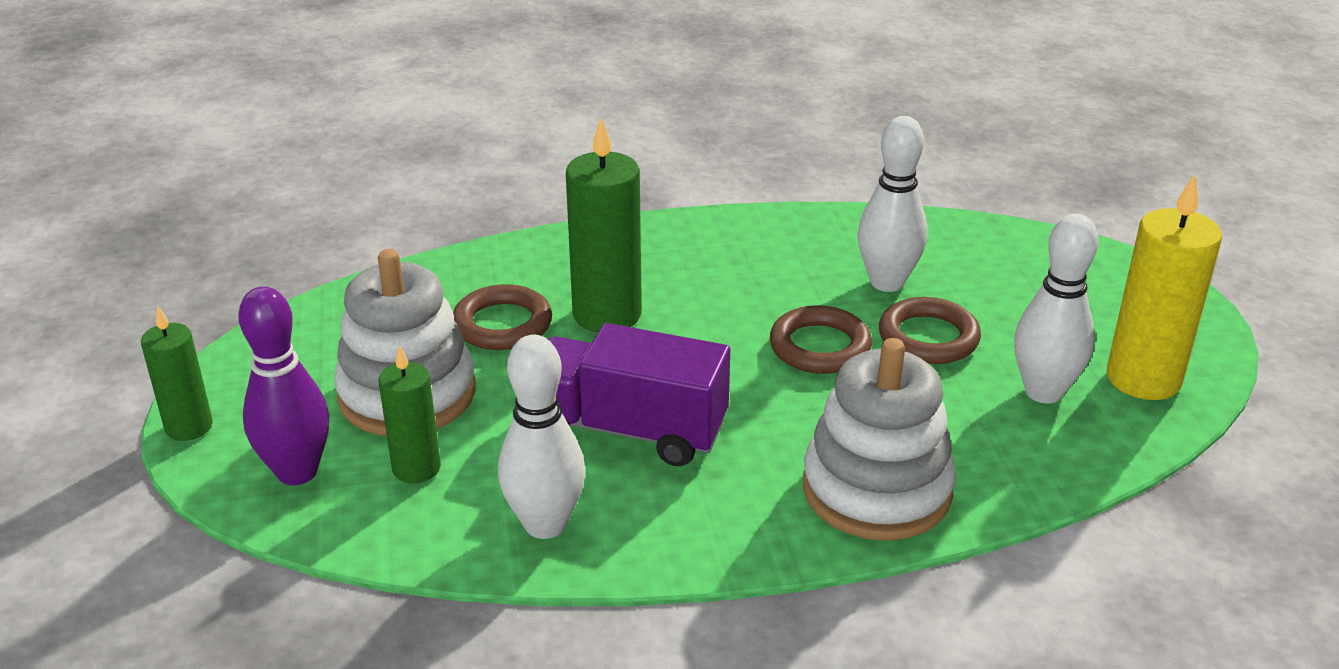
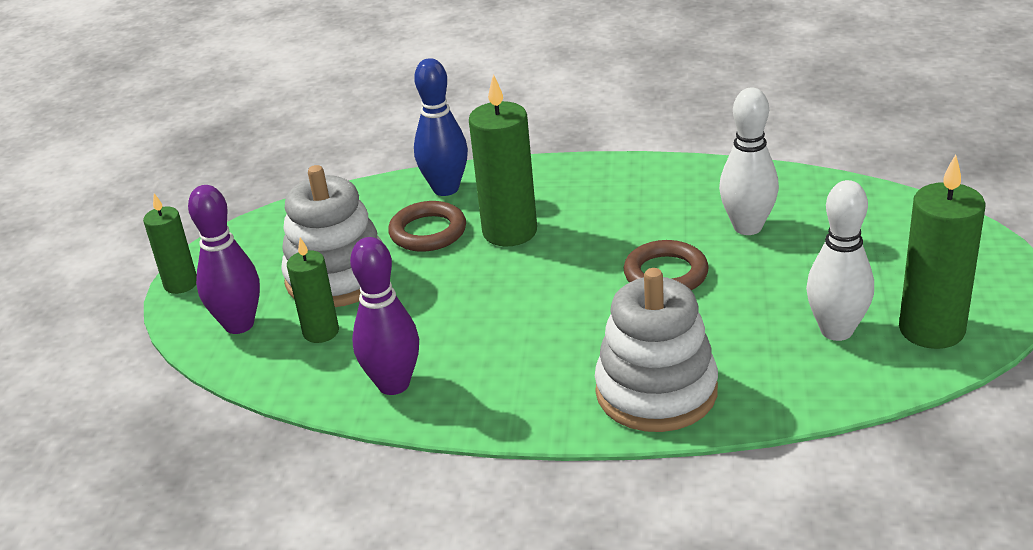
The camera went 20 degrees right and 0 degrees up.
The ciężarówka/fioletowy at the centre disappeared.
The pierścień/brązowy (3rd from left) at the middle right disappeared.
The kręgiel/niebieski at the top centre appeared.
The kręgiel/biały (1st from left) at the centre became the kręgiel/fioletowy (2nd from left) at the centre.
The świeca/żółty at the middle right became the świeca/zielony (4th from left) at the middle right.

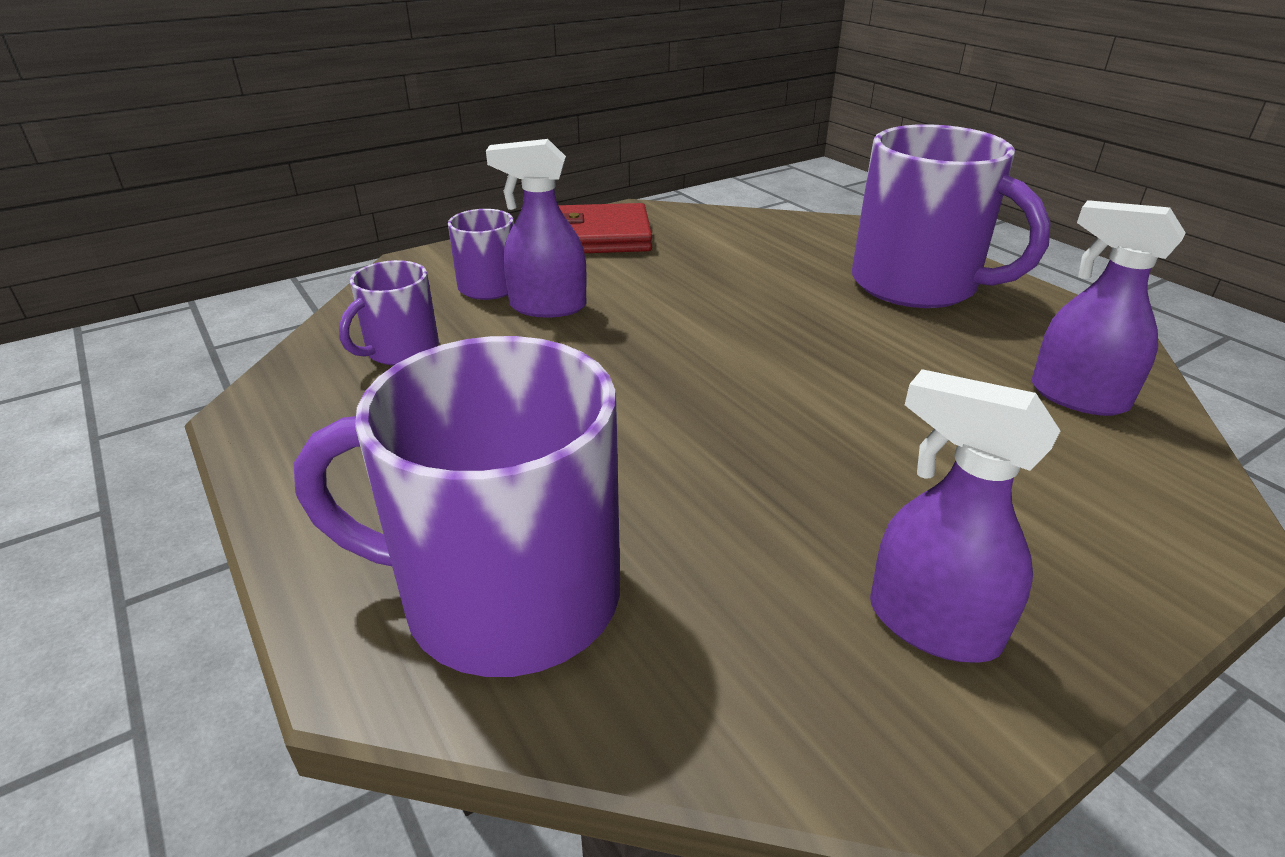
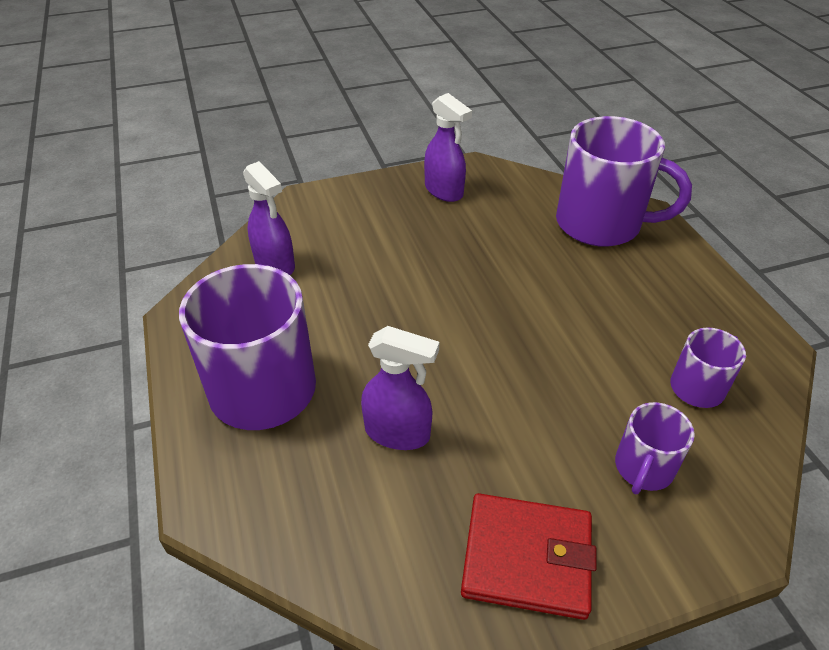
The camera went 165 degrees left and 10 degrees up.
The spryskiwacz/fioletowy (1st from left in the first image) moved from the top centre to the centre.

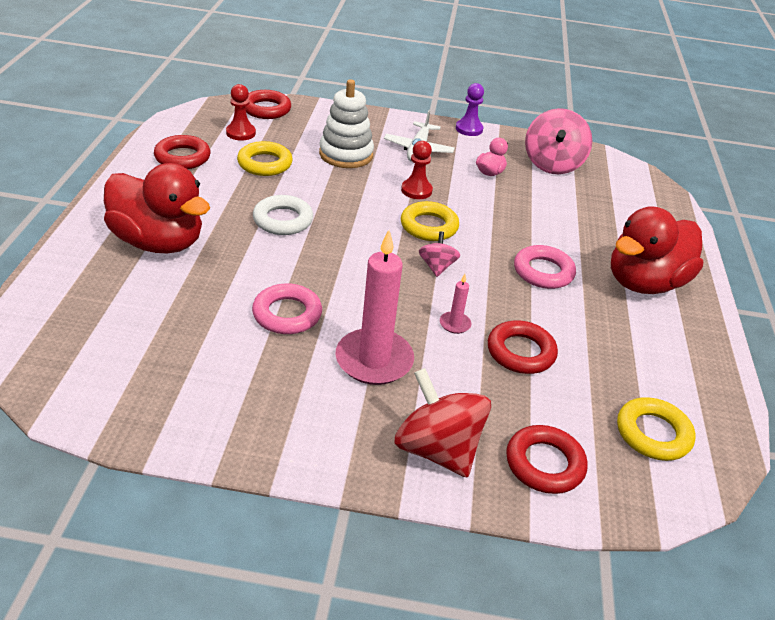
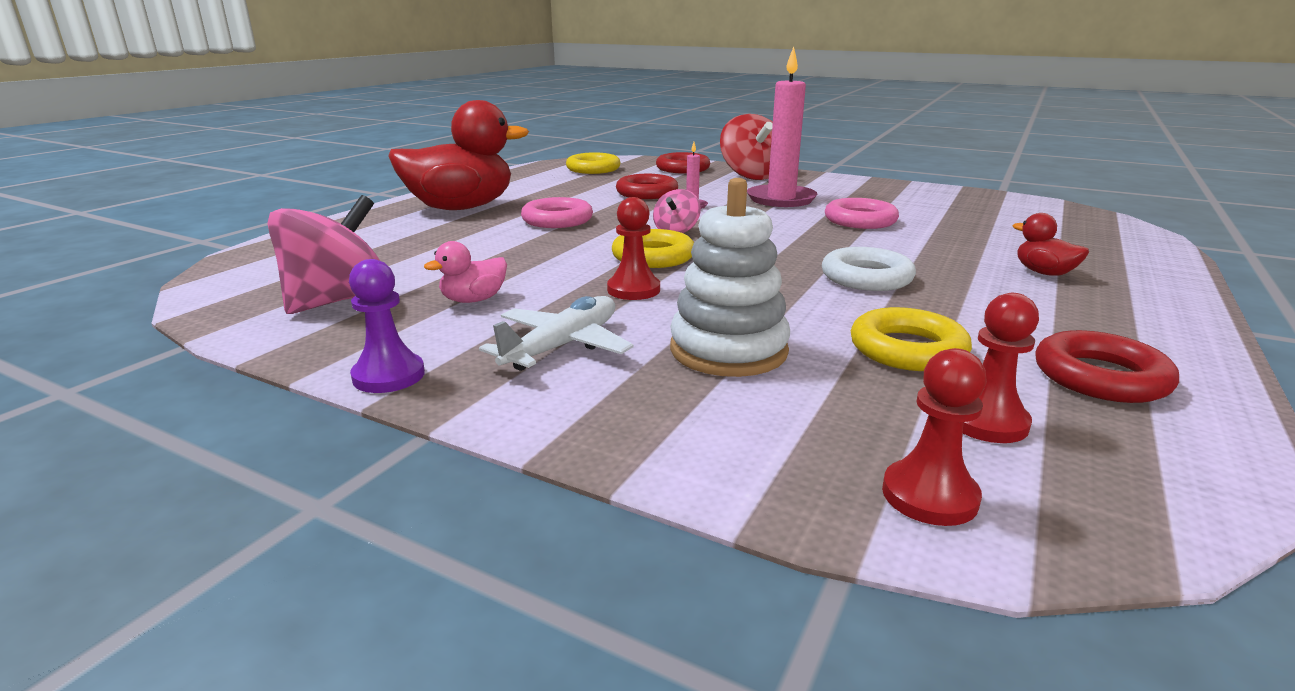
The camera went 155 degrees left and 15 degrees down.
The pierścień/czerwony (2nd from left) at the top centre was replaced by the pionek/czerwony (2nd from left) at the middle right.
The kaczka/czerwony (1st from left in the first image) at the middle left changed to 0.43 times the size.

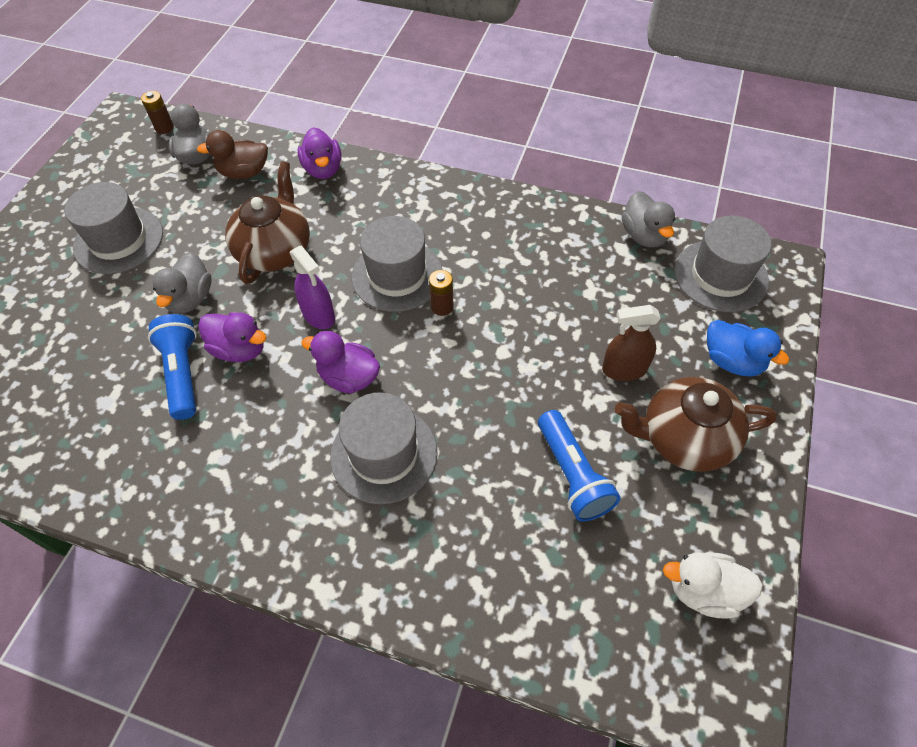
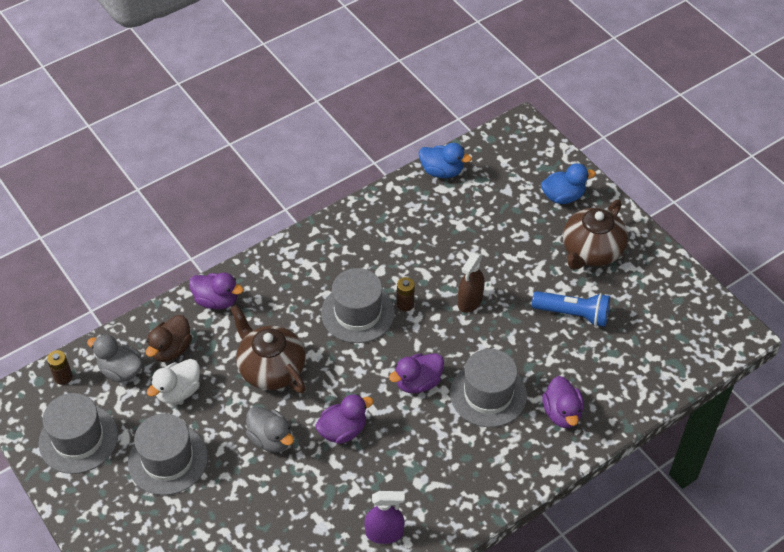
The camera went 55 degrees left and 5 degrees down.
The latarka/niebieski (1st from left) at the middle left disappeared.
The kaczka/fioletowy (4th from left) at the bottom right appeared.
The spryskiwacz/fioletowy moved from the centre to the bottom centre.
The spryskiwacz/brązowy moved from the middle right to the centre.
The kaczka/biały moved from the bottom right to the bottom left.
The kapelusz/szary (4th from left in the first image) moved from the middle right to the bottom left.
The kaczka/szary (3rd from left) at the top right became the kaczka/niebieski (1st from left) at the top centre.

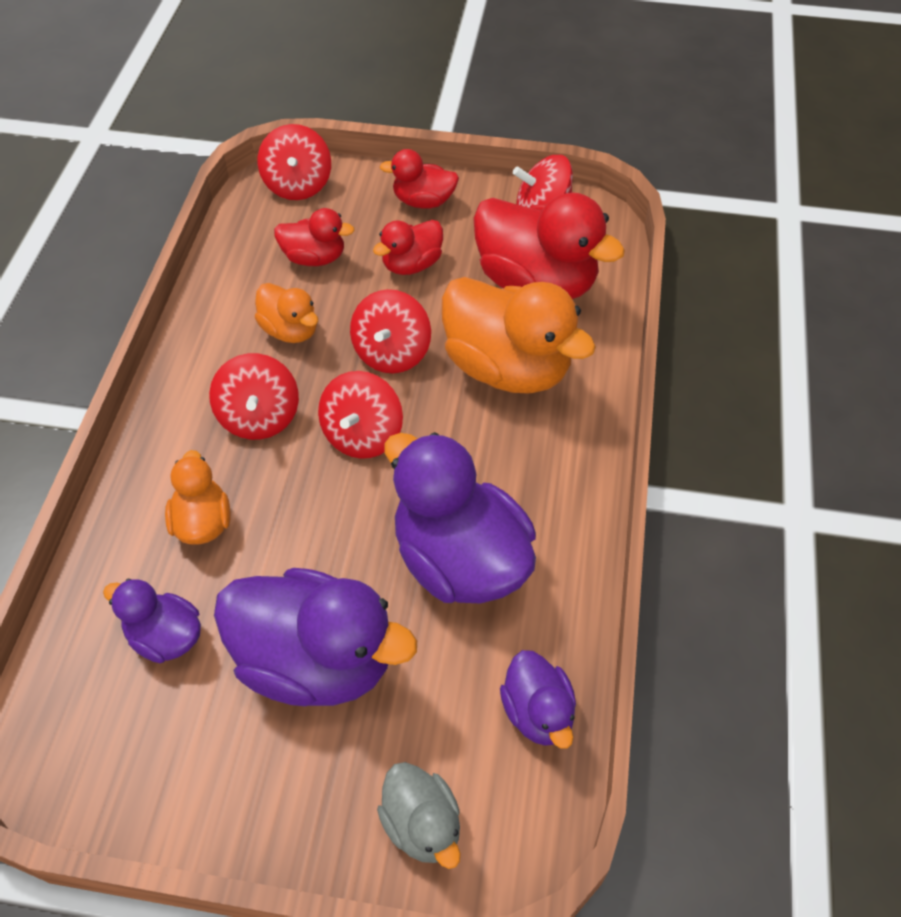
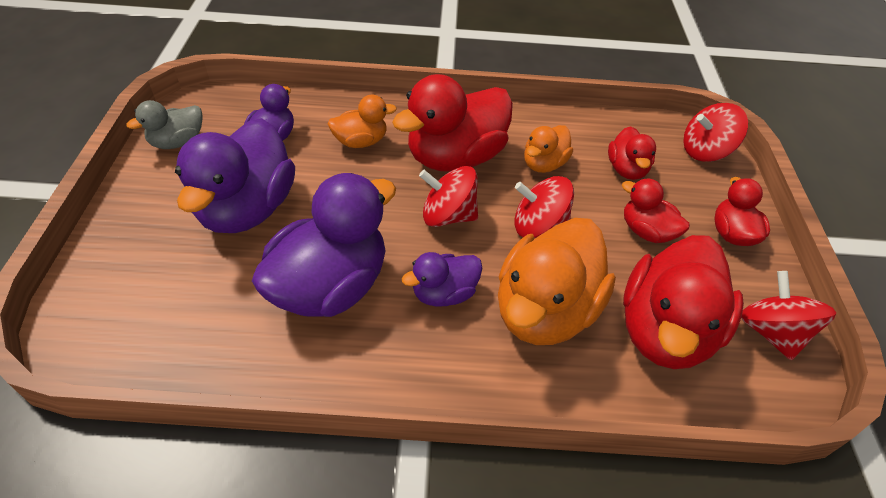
The camera went 80 degrees right and 5 degrees down.
The kaczka/szary moved from the bottom centre to the top left.
The kaczka/fioletowy (4th from left) moved from the bottom centre to the centre.
The bączek/czerwony (1st from left) at the middle left was replaced by the kaczka/czerwony (1st from left) at the top centre.

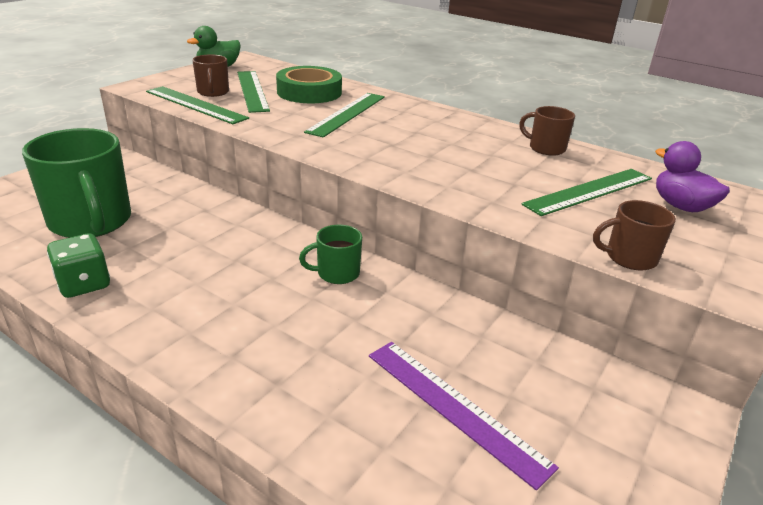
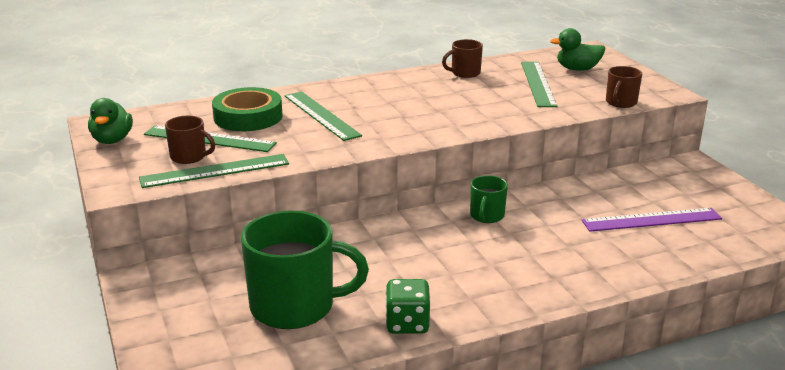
The camera went 55 degrees left and 5 degrees down.
The kaczka/fioletowy at the middle right became the kaczka/zielony (2nd from left) at the top right.

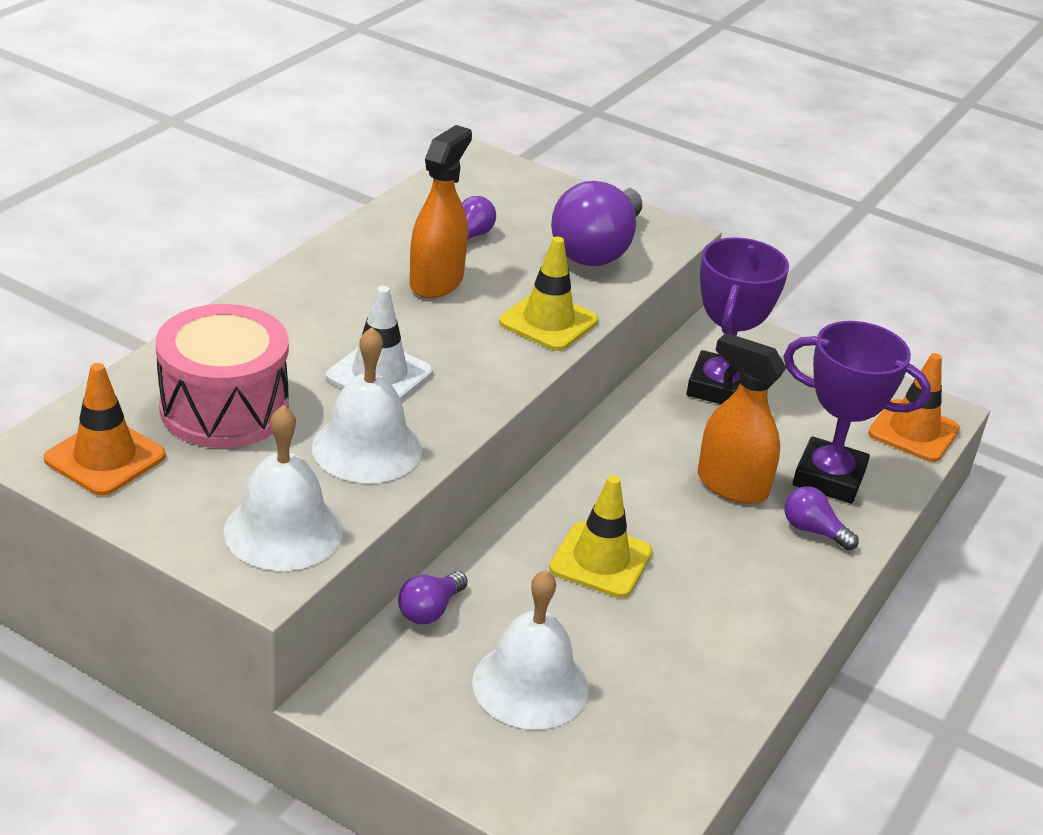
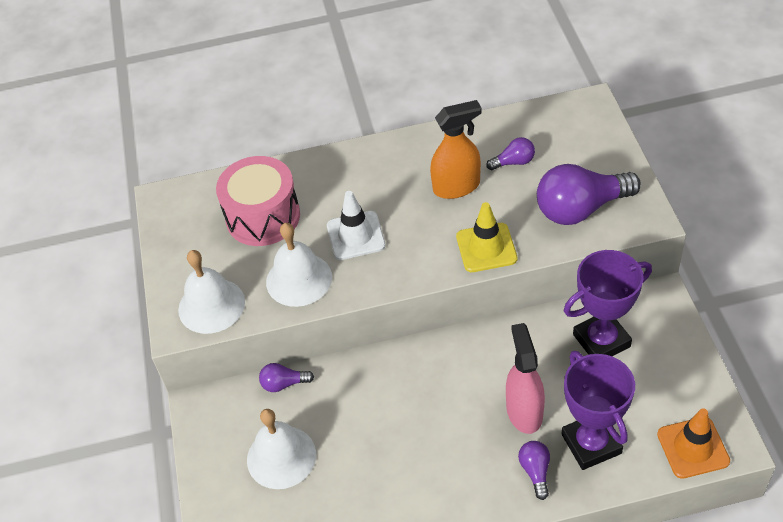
The camera went 55 degrees right and 15 degrees up.
The pachołek/pomarańczowy (1st from left) at the middle left disappeared.
The pachołek/żółty (2nd from left) at the centre disappeared.
The spryskiwacz/pomarańczowy (2nd from left) at the middle right became the spryskiwacz/różowy at the bottom right.

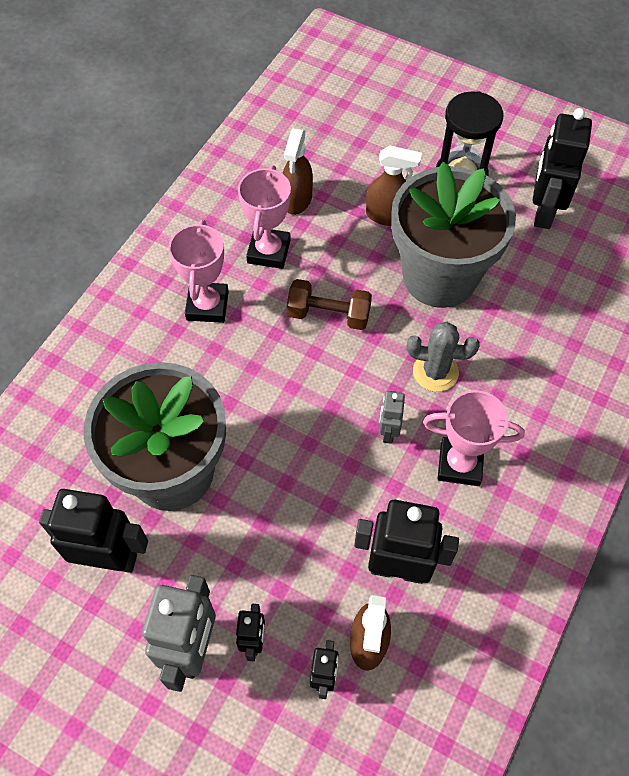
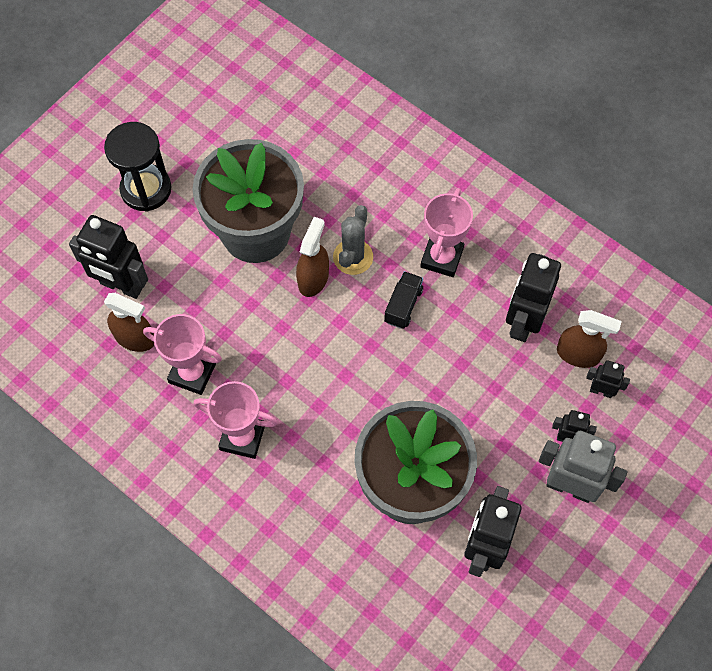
The camera went 80 degrees left and 5 degrees up.
The hantel/brązowy at the centre disappeared.
The spryskiwacz/brązowy (3rd from left in the first image) moved from the top centre to the centre.
The robot/czarny (5th from left in the first image) moved from the top right to the middle left.
The robot/szary (2nd from left) at the centre was replaced by the ciężarówka/czarny at the centre.

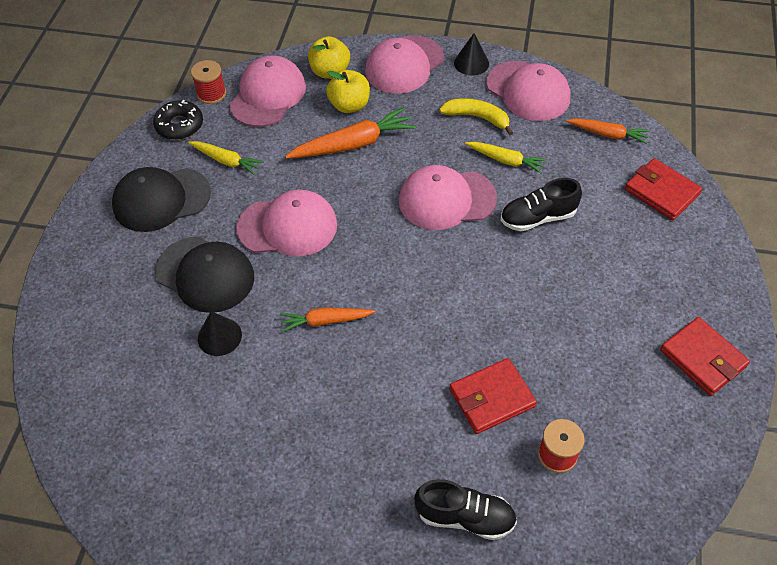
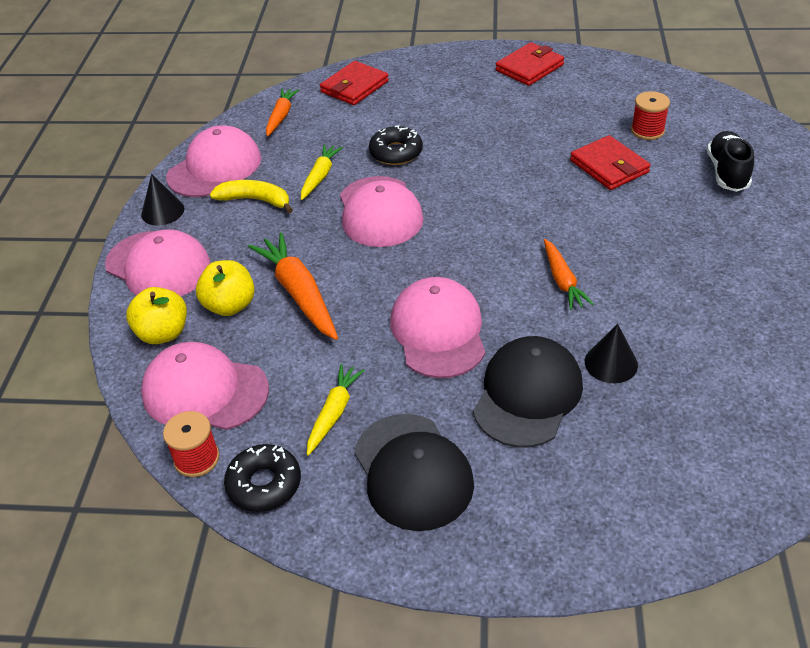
The camera went 95 degrees left and 10 degrees down.
The but/czarny (2nd from left) at the middle right was replaced by the donut/czarny (2nd from left) at the top centre.
The banan/żółty at the top centre turned 90 degrees clockwise.

